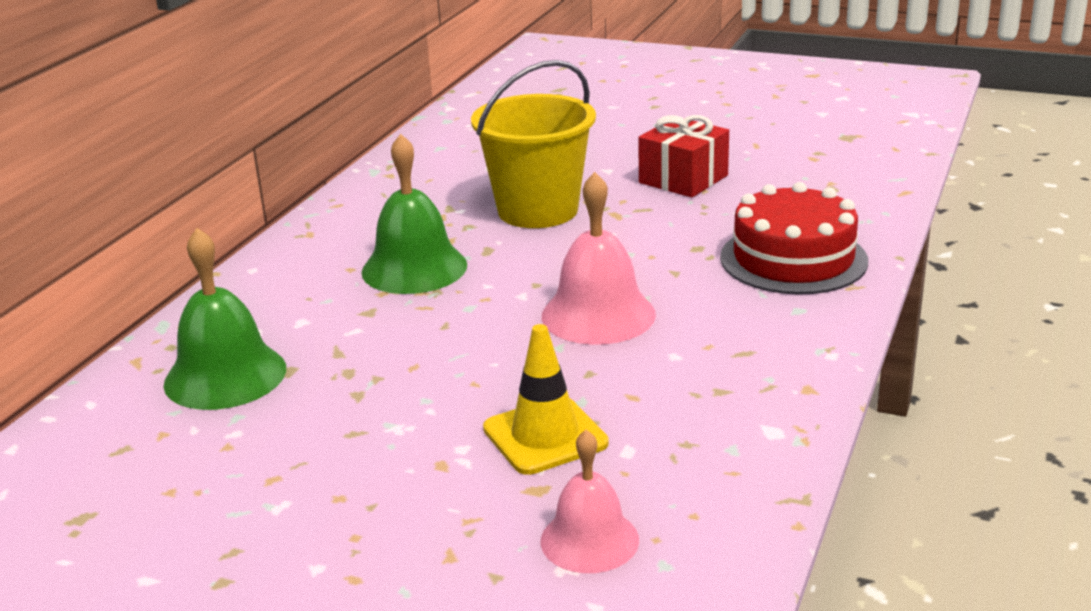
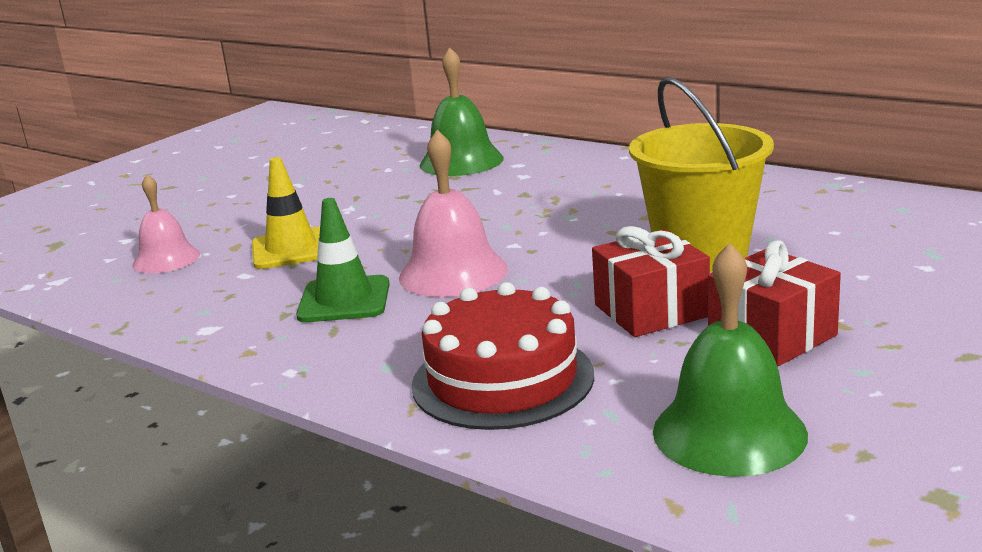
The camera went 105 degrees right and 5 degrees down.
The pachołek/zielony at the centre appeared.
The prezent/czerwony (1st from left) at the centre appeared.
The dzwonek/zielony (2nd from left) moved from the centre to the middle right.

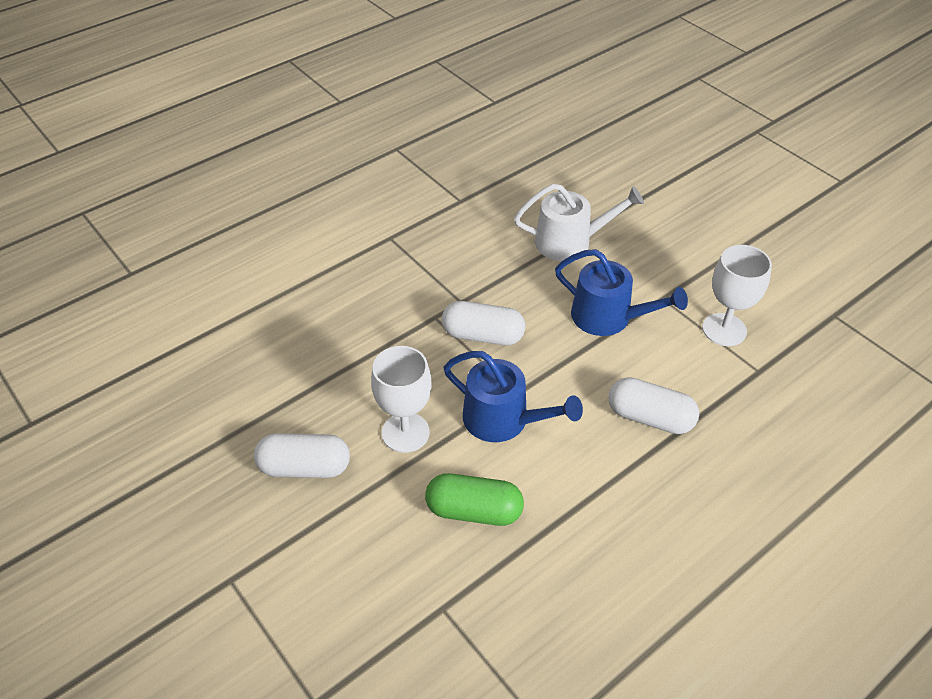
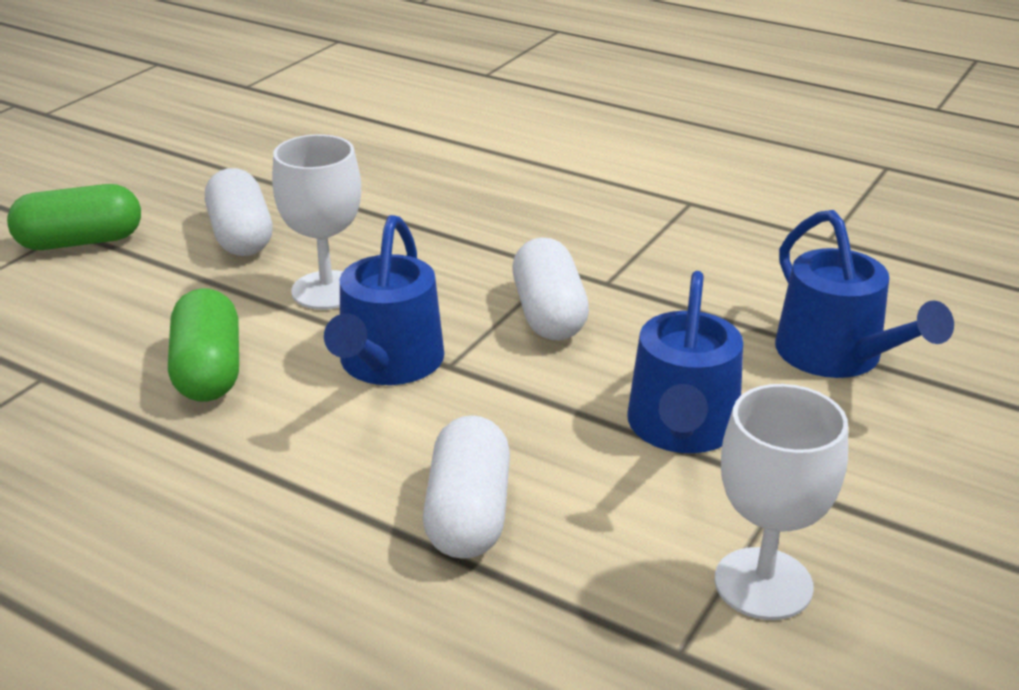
The camera went 70 degrees right and 15 degrees down.
The kapsułka/zielony (1st from left) at the top left appeared.
The konewka/biały at the top centre became the konewka/niebieski (3rd from left) at the middle right.

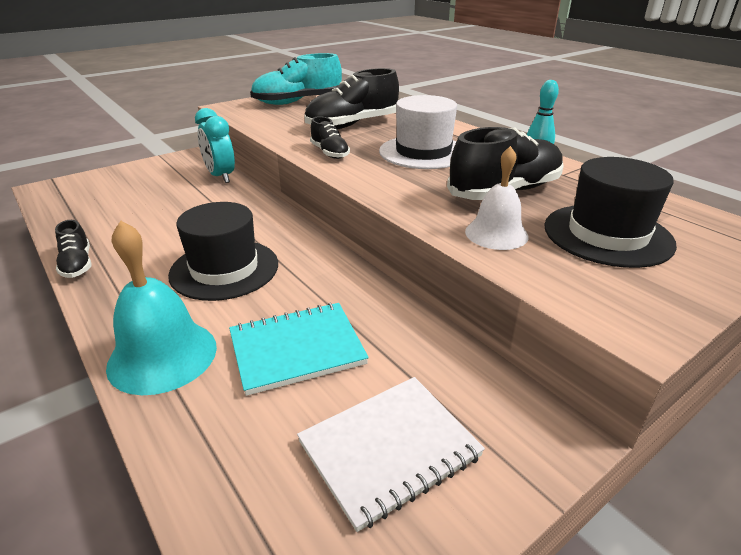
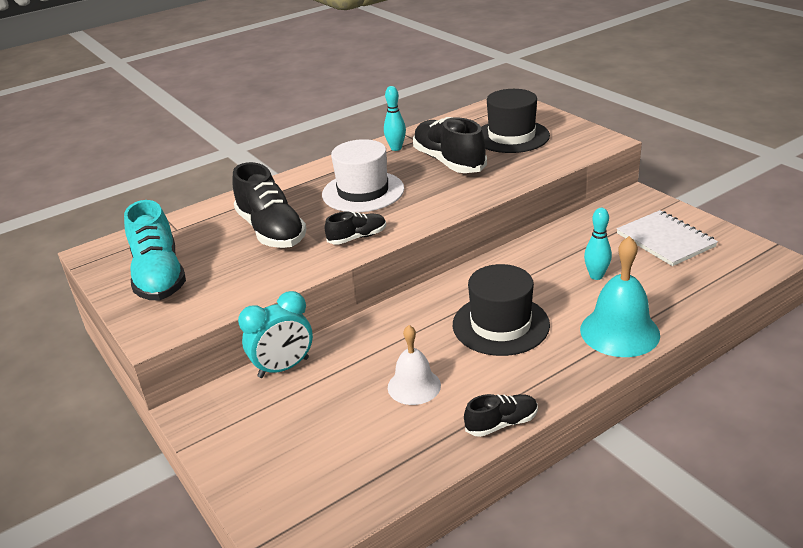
The camera went 85 degrees left and 0 degrees up.
The dzwonek/biały moved from the middle right to the centre.
The zeszyt/turkusowy at the centre was replaced by the kręgiel/turkusowy (2nd from left) at the middle right.

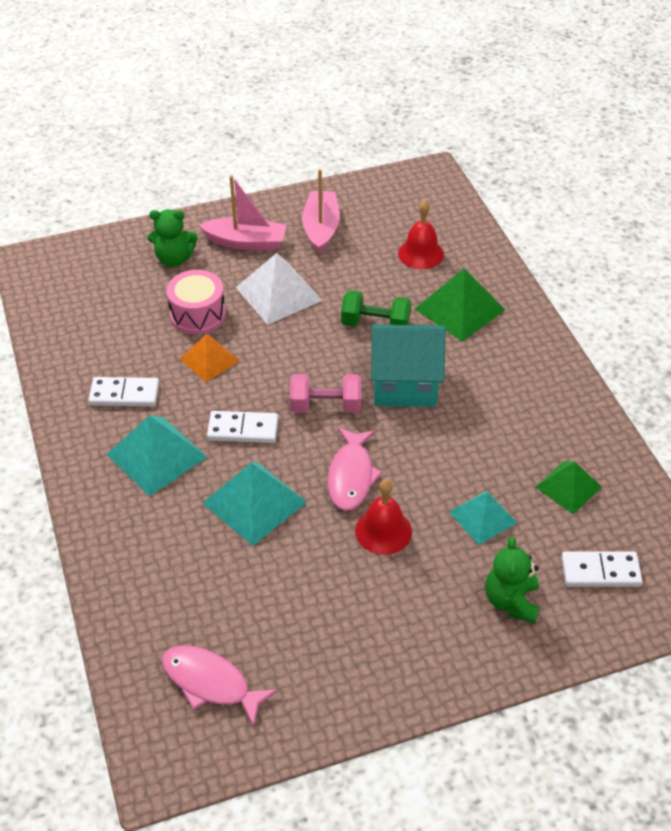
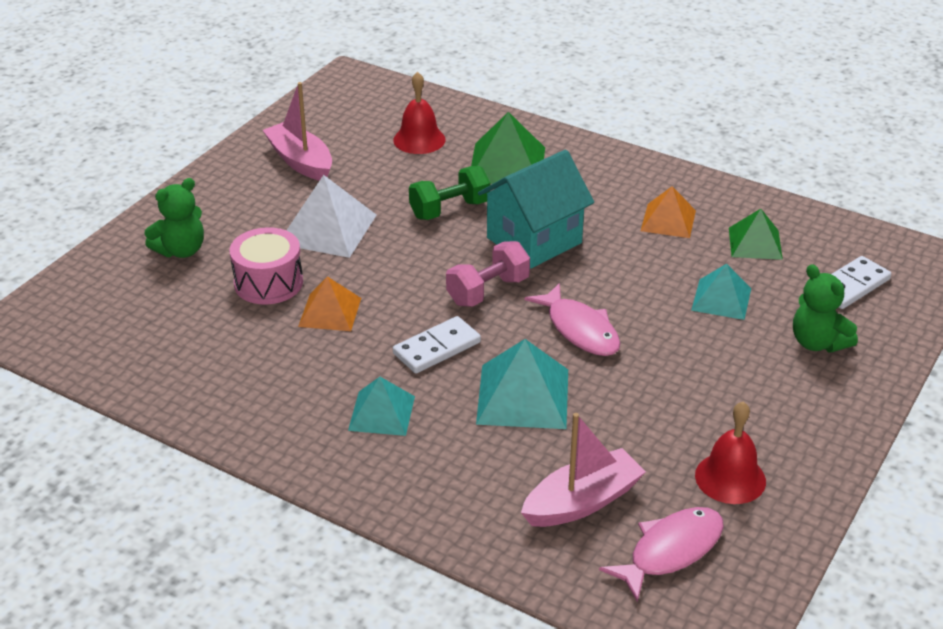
The camera went 40 degrees left and 10 degrees down.
The kostka domina/biały (1st from left) at the middle left disappeared.
The piramida/pomarańczowy (2nd from left) at the middle right appeared.
The łódka/różowy (1st from left in the first image) moved from the top centre to the bottom centre.
The dzwonek/czerwony (1st from left in the first image) moved from the centre to the bottom right.
The ryba/różowy (1st from left in the first image) at the bottom left turned 150 degrees clockwise.
The piramida/turkusowy (1st from left) at the middle left changed to 0.65 times the size.

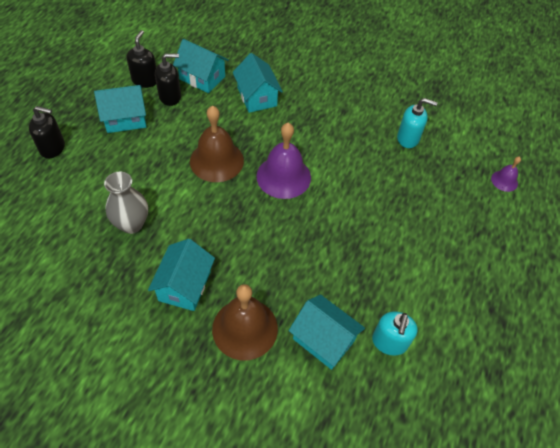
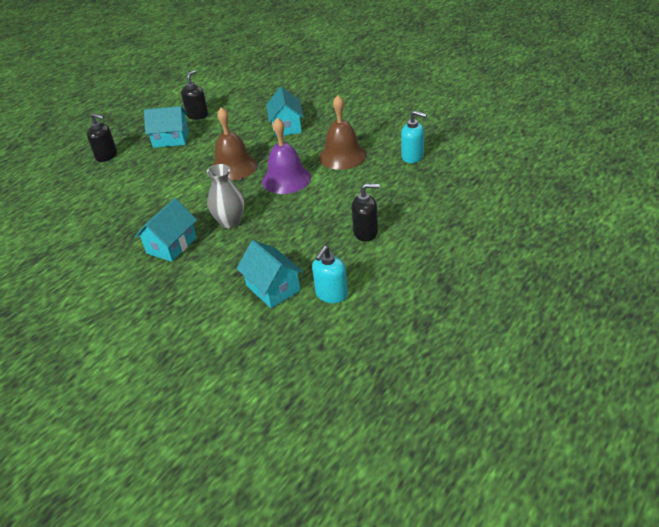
The camera went 20 degrees right and 15 degrees down.
The domek/turkusowy (3rd from left) at the top centre disappeared.
The dzwonek/fioletowy (2nd from left) at the middle right disappeared.
The wazon/szary moved from the middle left to the centre.
The dozownik mydła/czarny (3rd from left) moved from the top left to the centre.
The dzwonek/brązowy (2nd from left) moved from the bottom centre to the top centre.

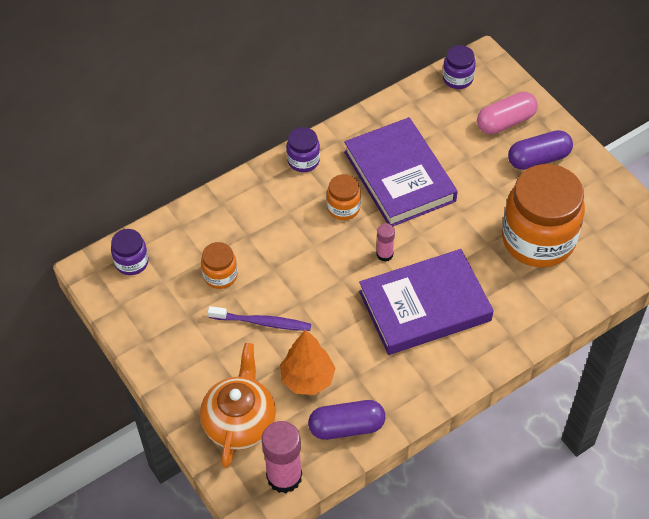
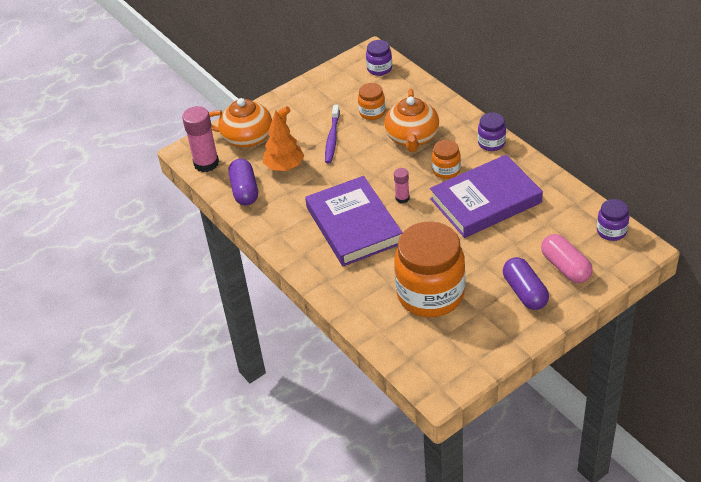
The camera went 90 degrees right and 10 degrees down.
The imbryk/pomarańczowy (2nd from left) at the top centre appeared.

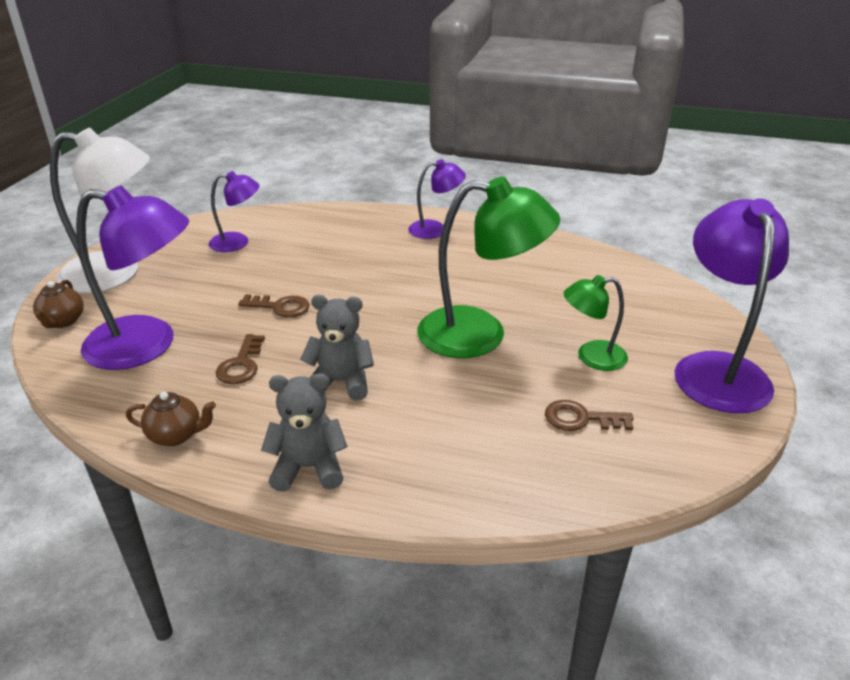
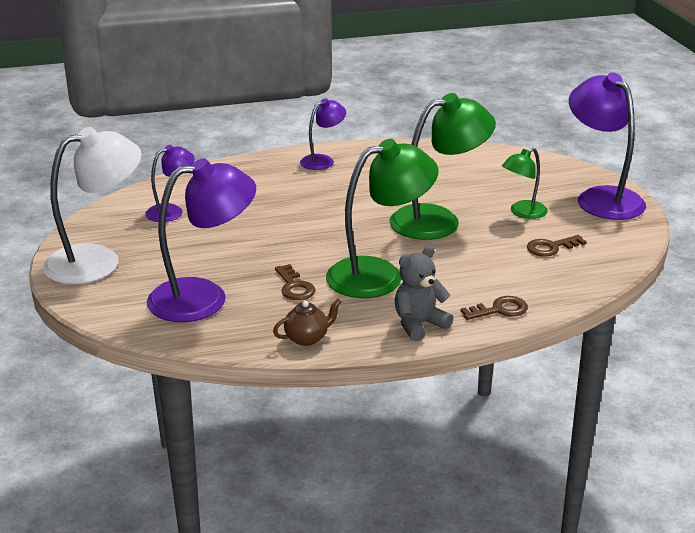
The camera went 30 degrees left and 5 degrees down.
The imbryk/brązowy (1st from left) at the middle left disappeared.
The klucz/brązowy (2nd from left) moved from the middle left to the middle right.
The miś/szary (2nd from left) at the centre was replaced by the lampka/zielony (1st from left) at the centre.

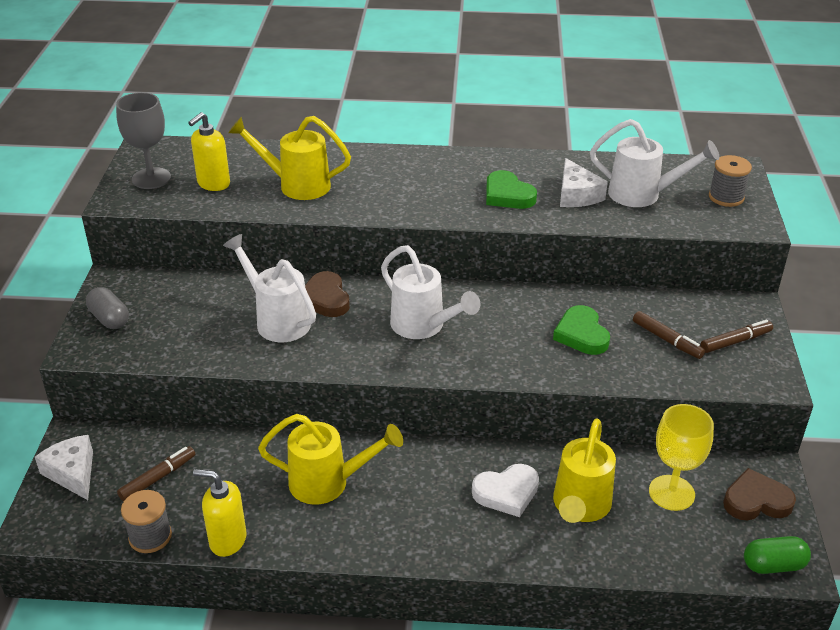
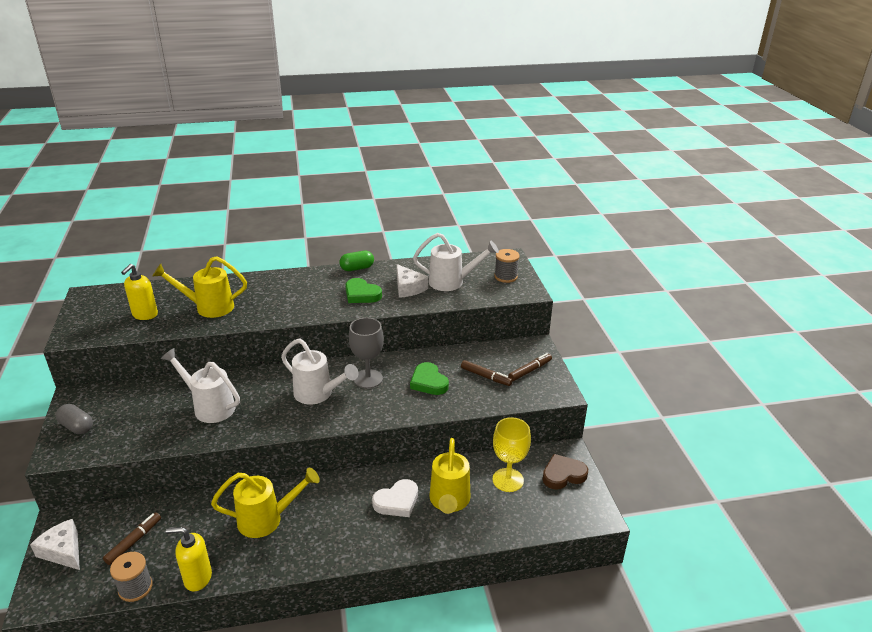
The camera went 15 degrees left and 5 degrees down.
The serce/brązowy (1st from left) at the centre disappeared.
The kielich/szary moved from the top left to the centre.
The kapsułka/zielony moved from the bottom right to the centre.

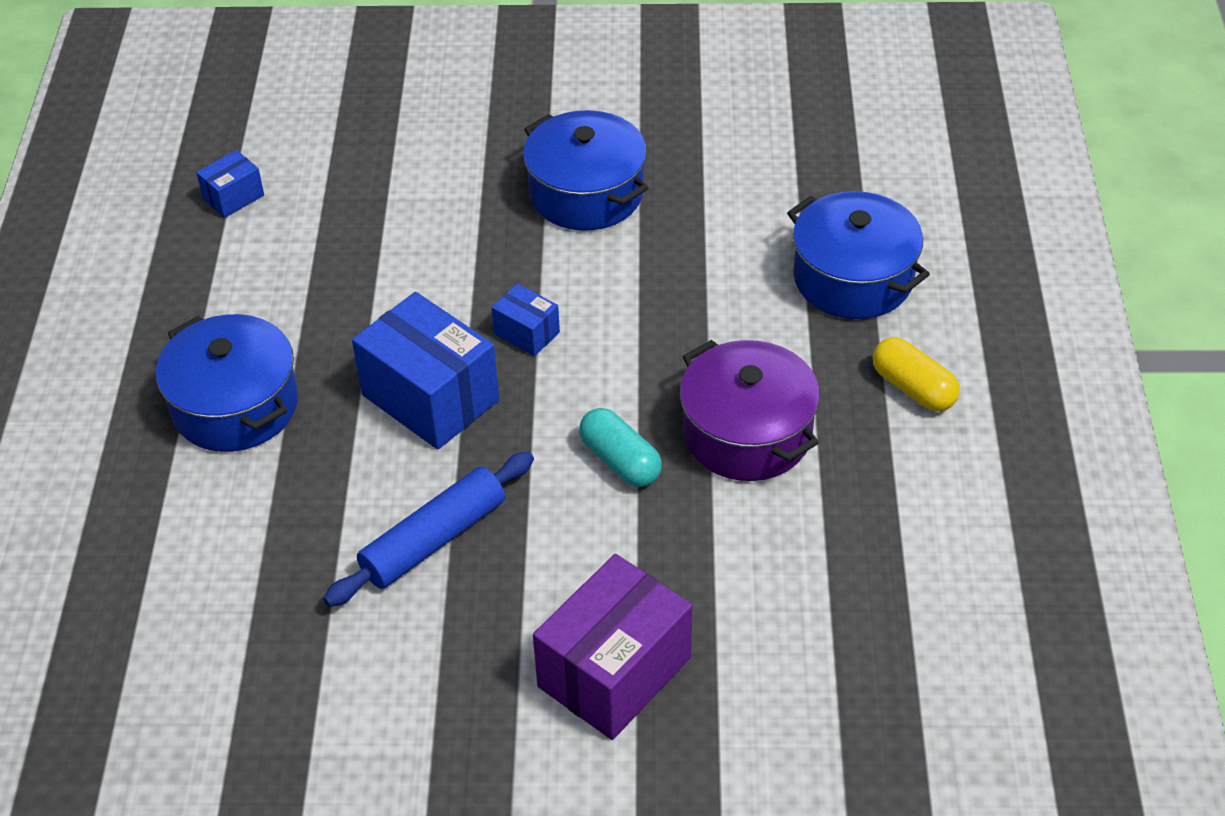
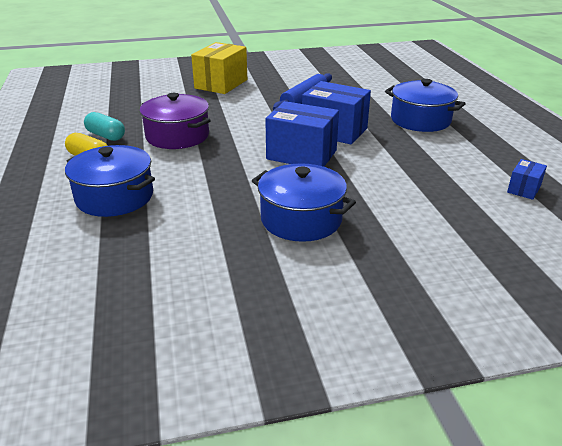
The camera went 165 degrees right and 15 degrees down.
The kapsułka/turkusowy moved from the centre to the top left.
The pudełko/fioletowy at the bottom centre became the pudełko/żółty at the top centre.
The pudełko/niebieski (3rd from left in the first image) at the centre changed to 2.05 times the size.

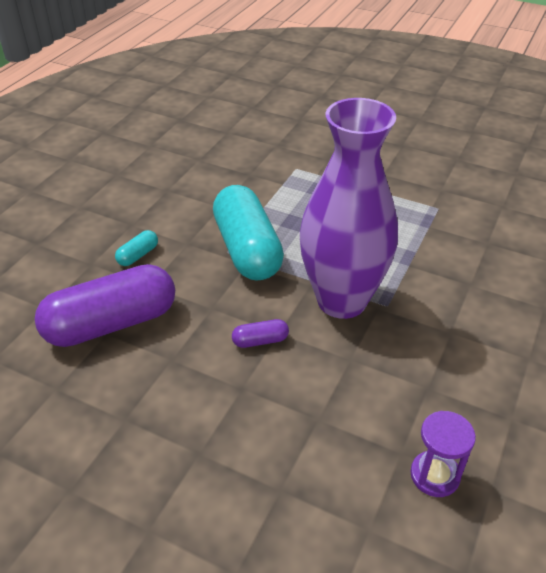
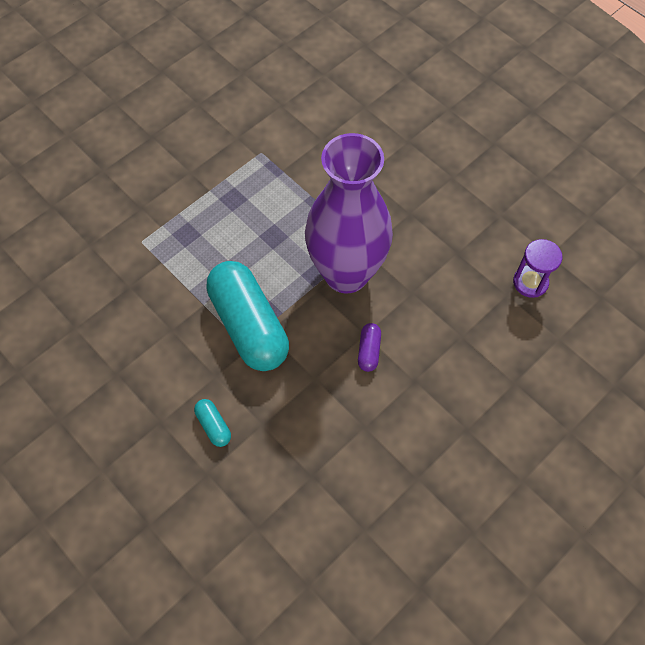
The camera went 70 degrees left and 20 degrees up.
The kapsułka/fioletowy (1st from left) at the middle left disappeared.
The kapsułka/turkusowy (2nd from left) at the centre turned 60 degrees clockwise.

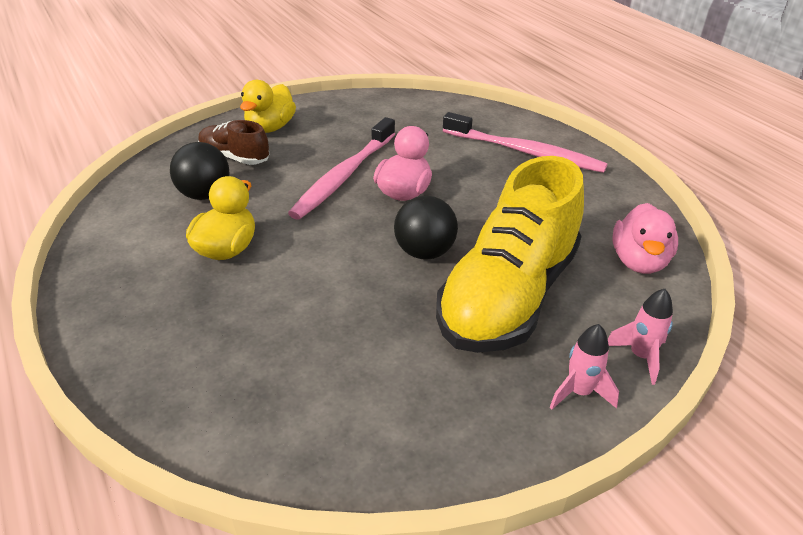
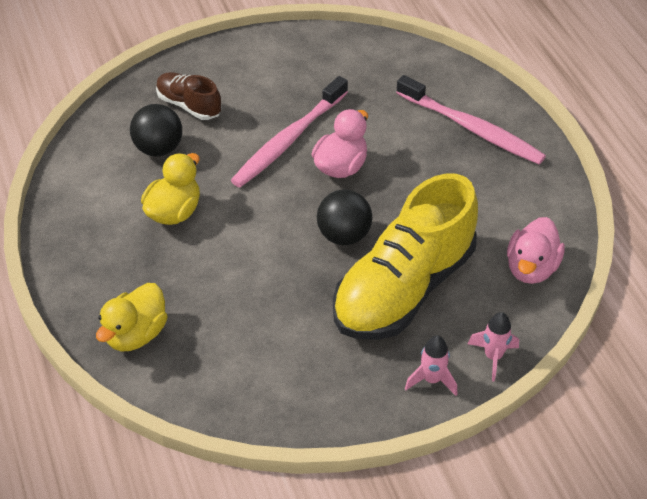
The camera went 10 degrees right and 10 degrees up.
The kaczka/żółty (2nd from left in the first image) moved from the top centre to the middle left.

